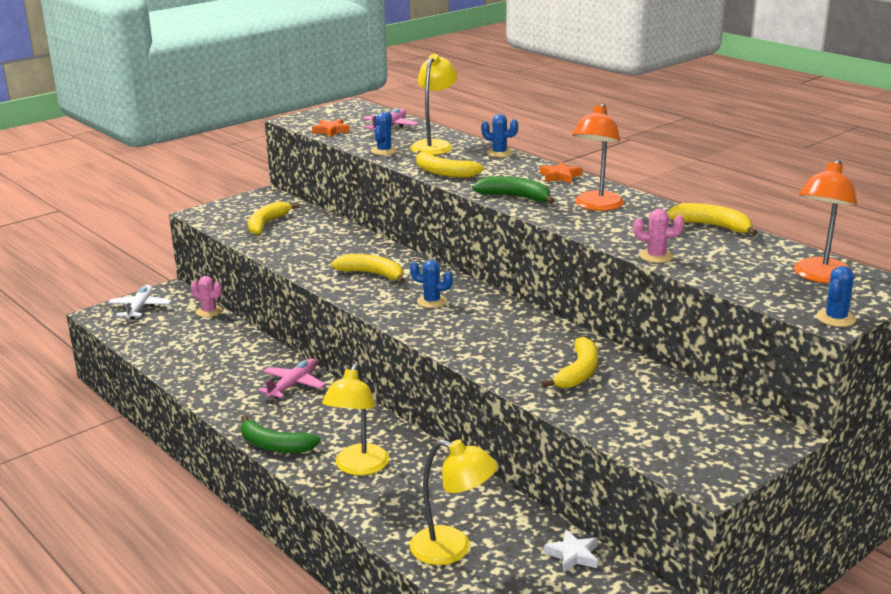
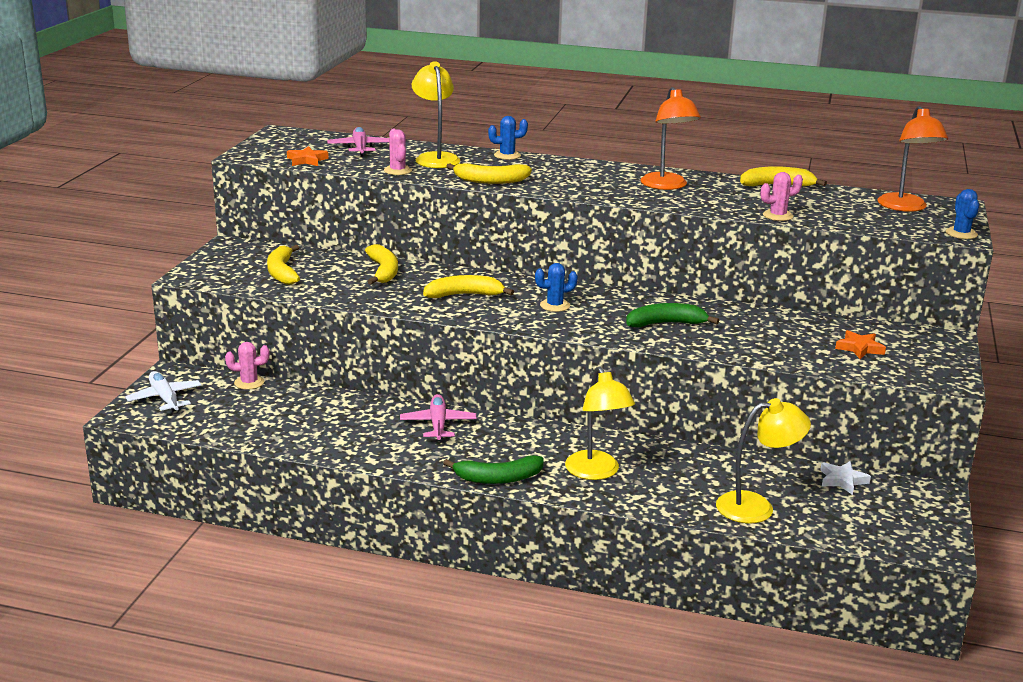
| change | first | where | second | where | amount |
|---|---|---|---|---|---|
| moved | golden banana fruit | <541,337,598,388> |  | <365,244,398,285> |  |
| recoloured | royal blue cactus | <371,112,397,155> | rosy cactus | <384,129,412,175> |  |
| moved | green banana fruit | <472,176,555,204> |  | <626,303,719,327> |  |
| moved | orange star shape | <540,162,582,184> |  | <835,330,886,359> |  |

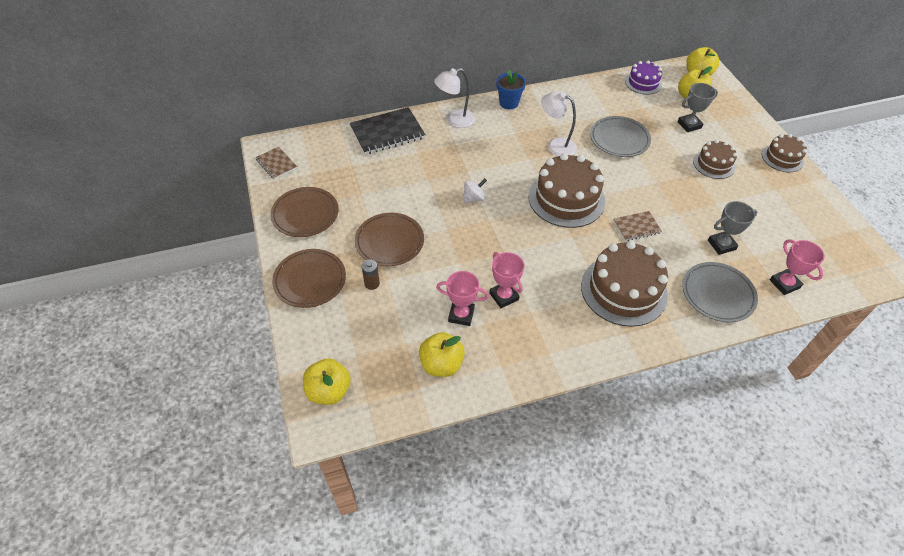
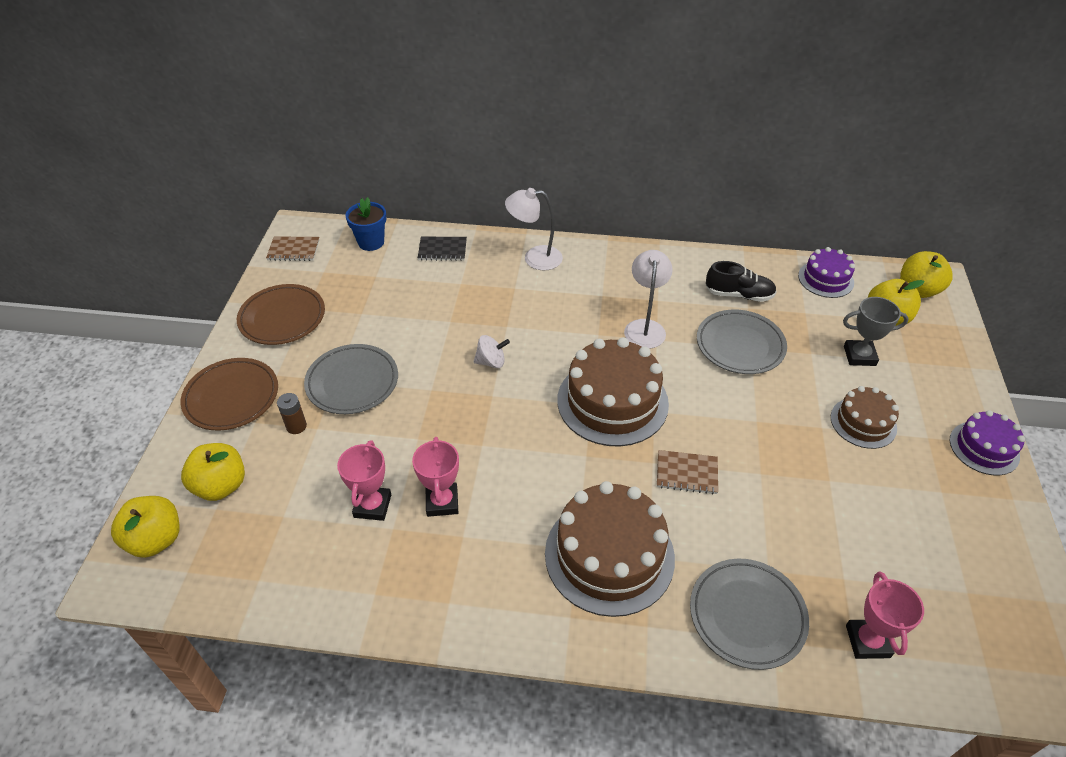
| change | first | where | second | where | amount |
|---|---|---|---|---|---|
| moved | golden toy apple | <419,332,465,377> |  | <181,443,245,501> |  |
| turned | brown notebook | <255,147,297,179> |  | <266,236,320,261> | 75 degrees counterclockwise |
| recoloured | brown dinner plate | <355,213,424,266> | gray dinner plate | <304,344,398,414> |  |
| turned | rosy prize cup | <436,271,489,326> |  | <337,440,391,521> | 60 degrees clockwise |
| moved | royal blue flower pot | <497,70,526,109> |  | <345,197,386,251> |  |
| resized | jet-black notebook | <349,107,425,155> |  | <418,237,467,261> | x0.55 |
| turned | pure white lamp | <541,92,577,156> |  | <624,250,673,349> | 45 degrees clockwise |
| added |  |  | jet-black shoe | <706,261,777,302> |  |
| recoloured | brown cake | <762,134,807,172> | royal purple cake | <950,410,1025,475> |  |
| removed | gray prize cup | <708,201,757,255> |  |  |  |

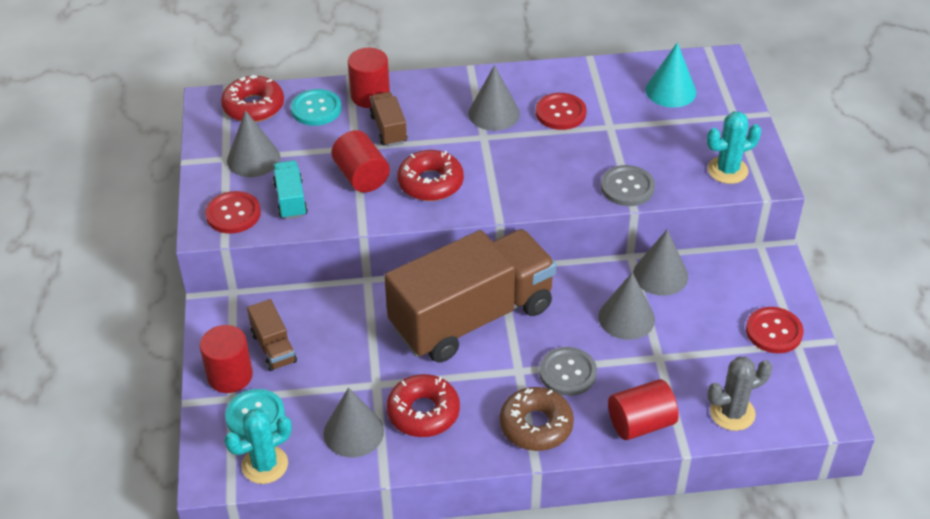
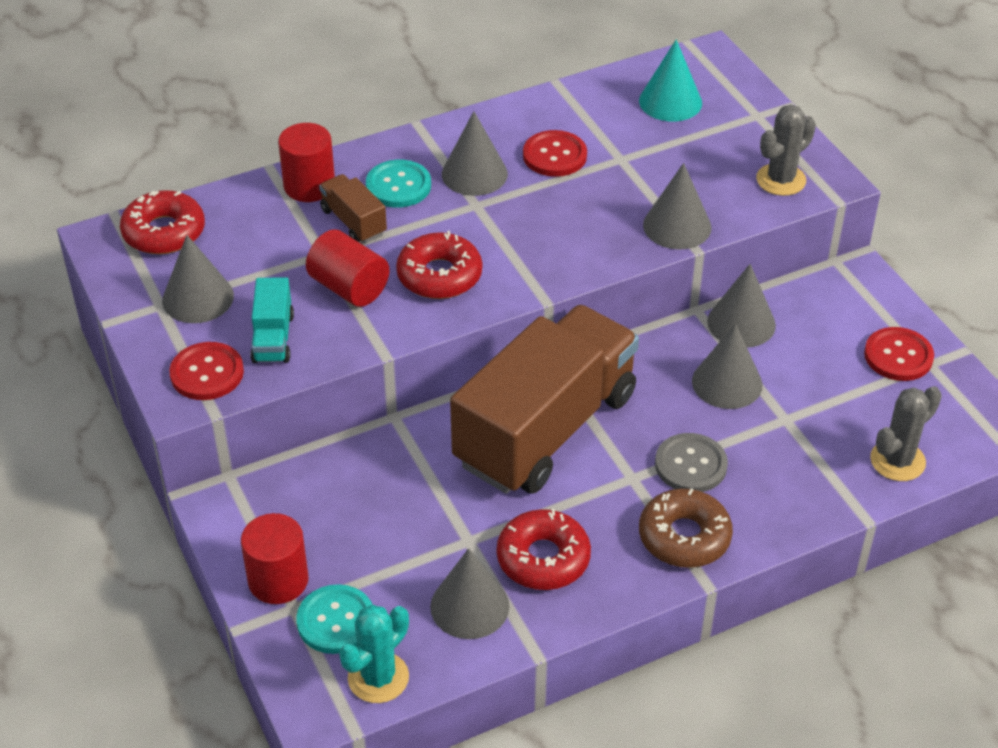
| change | first | where | second | where | amount |
|---|---|---|---|---|---|
| turned | teal lorry | <273,160,308,220> |  | <250,277,294,363> | 150 degrees counterclockwise |
| moved | teal button | <291,89,342,126> |  | <366,160,431,208> |  |
| replaced | gray button | <601,165,655,206> | gray solid cone | <643,163,712,249> |  |
| recoloured | teal cactus | <707,112,761,184> | gray cactus | <756,105,816,196> |  |
| removed | brown lorry | <247,299,297,371> |  |  |  |
| removed | scarlet cylinder shape | <608,379,679,440> |  |  |  |

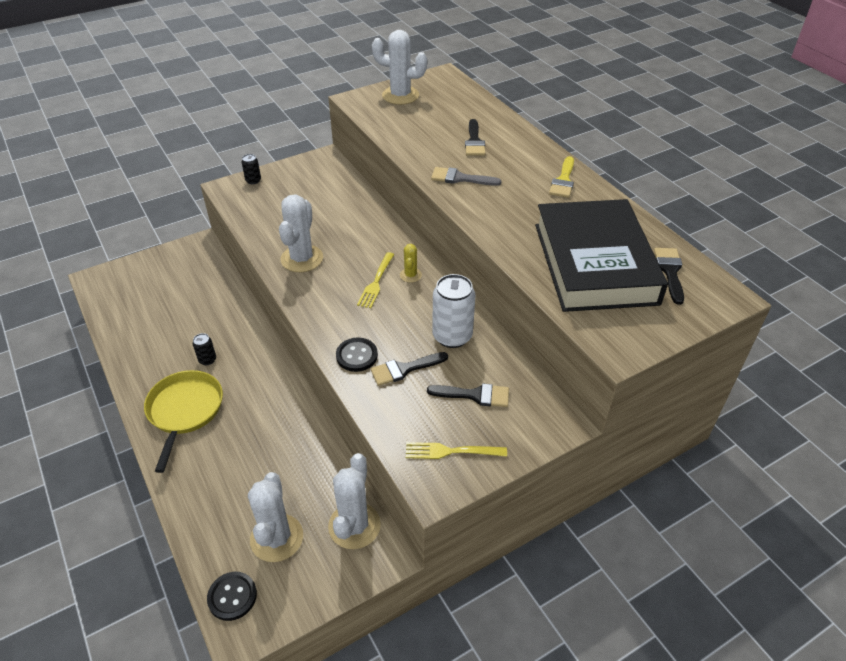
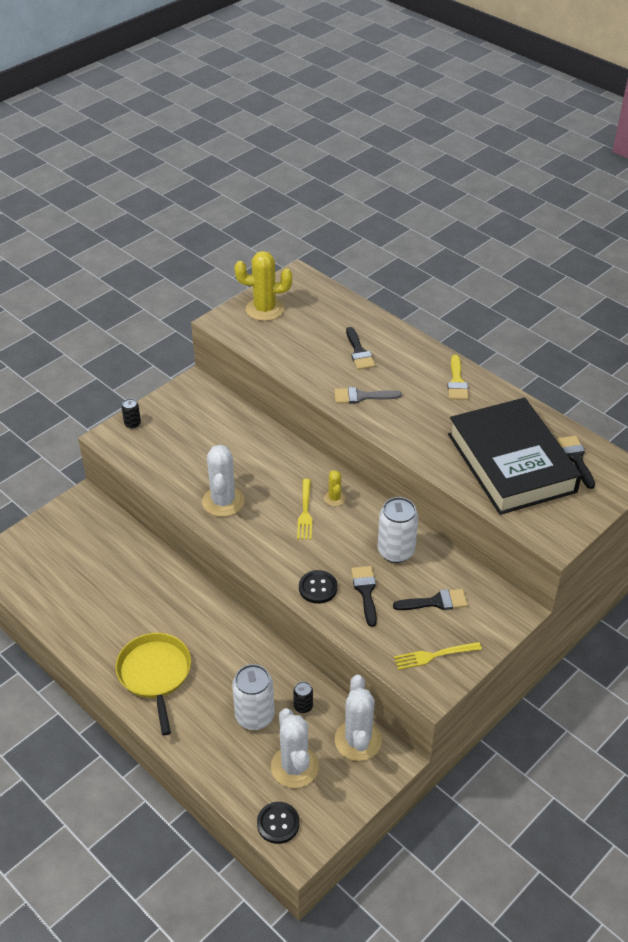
| change | first | where | second | where | amount |
|---|---|---|---|---|---|
| added |  |  | pure white tin | <232,664,275,730> |  |
| recoloured | pure white cactus | <372,30,427,105> | golden cactus | <234,251,292,321> |  |
| moved | jet-black tin | <193,333,216,365> |  | <293,681,313,713> |  |
| turned | jet-black paintbrush | <371,352,448,386> |  | <351,566,377,627> | 120 degrees clockwise |

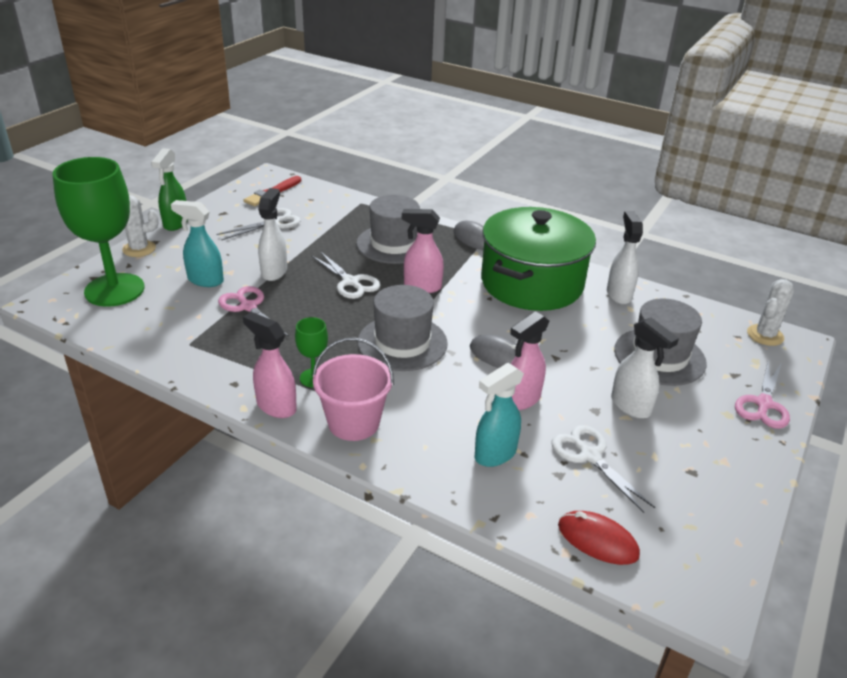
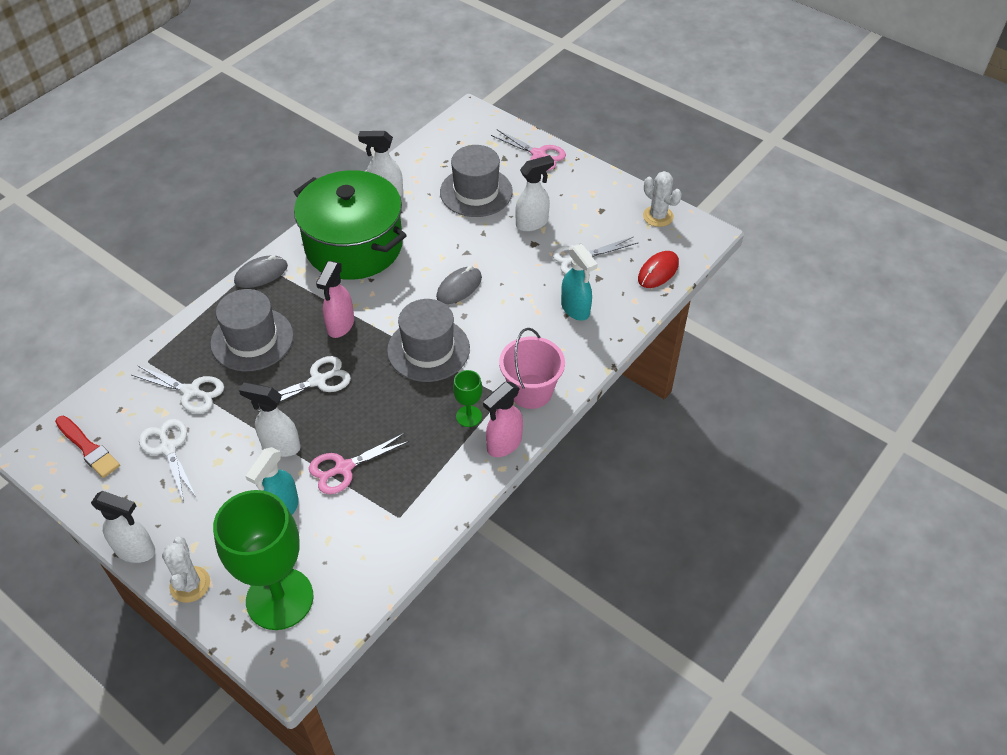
| change | first | where | second | where | amount |
|---|---|---|---|---|---|
| recoloured | green spray bottle | <151,148,188,231> | pure white spray bottle | <91,491,155,563> |  |
| added |  |  | pure white scissors | <132,365,224,414> |  |
| moved | pure white cactus | <747,279,794,346> |  | <643,171,682,227> |  |
| removed | rosy spray bottle | <511,311,549,410> |  |  |  |

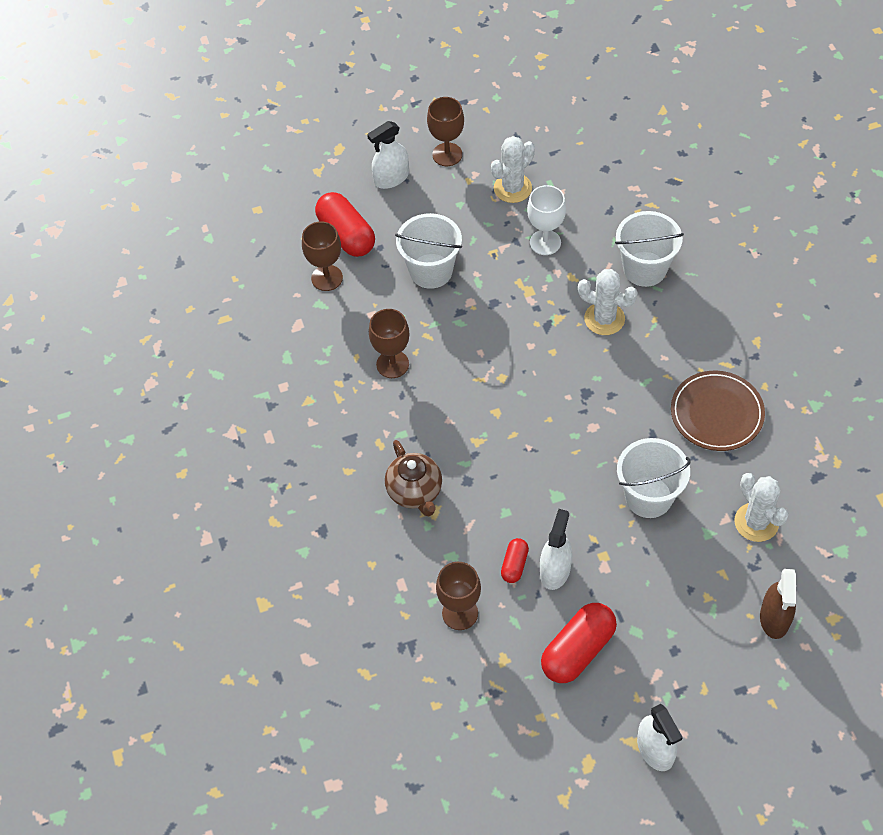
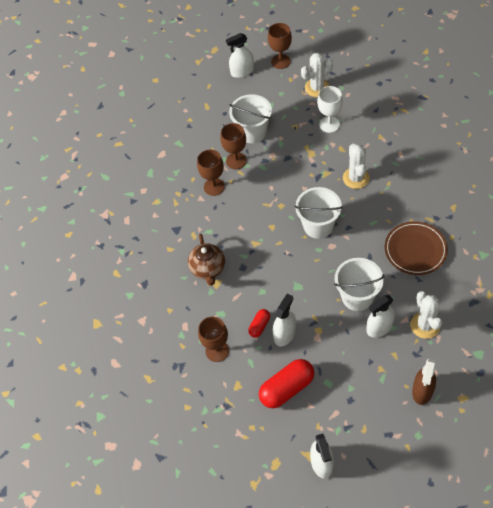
| change | first | where | second | where | amount |
|---|---|---|---|---|---|
| moved | brown wine glass | <302,221,343,291> |  | <220,123,247,170> |  |
| moved | pure white pail | <615,211,684,287> |  | <295,187,343,239> |  |
| turned | pure white cactus | <578,269,638,335> |  | <343,144,370,189> | 45 degrees clockwise |
| added |  |  | pure white spray bottle | <367,295,395,338> |  |
| removed | scarlet capsule | <315,192,375,257> |  |  |  |

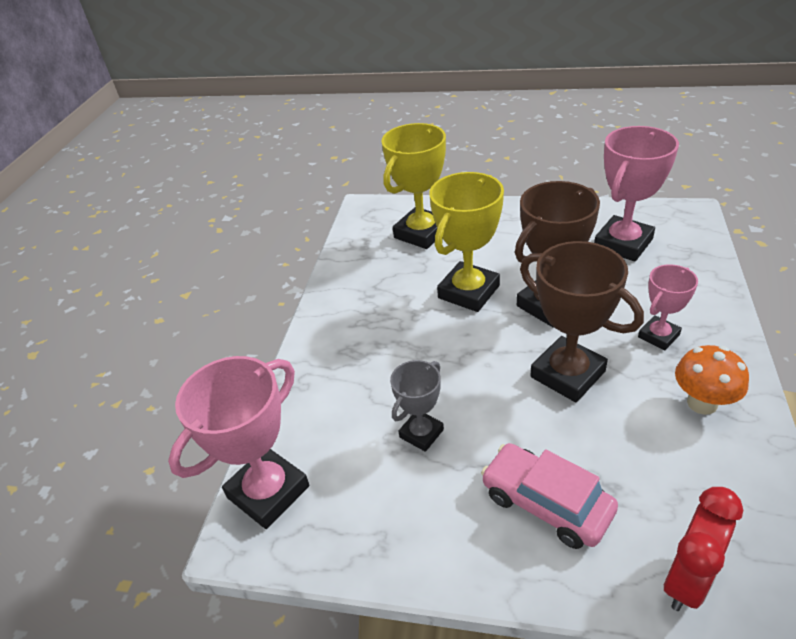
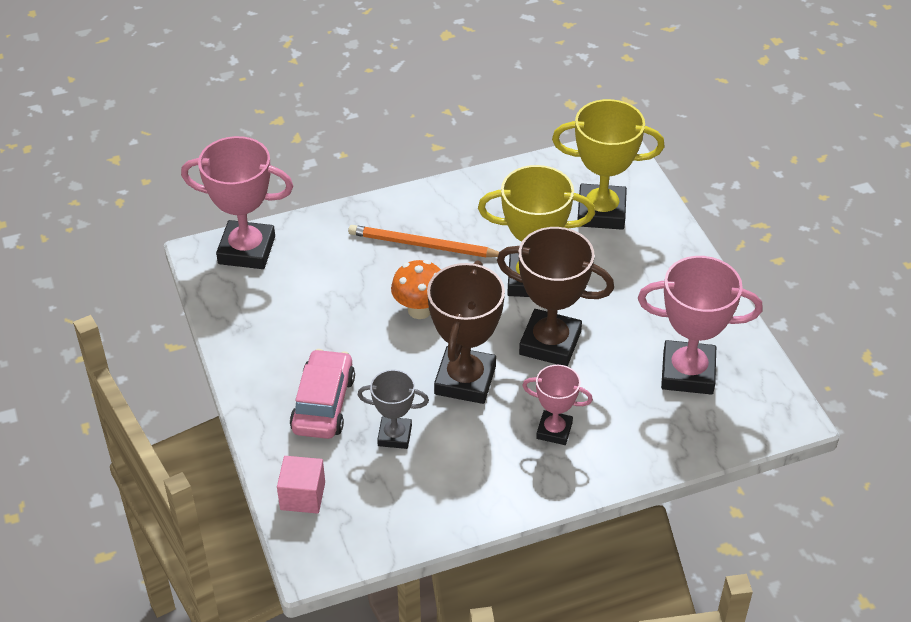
| change | first | where | second | where | amount |
|---|---|---|---|---|---|
| replaced | scarlet alarm clock | <664,487,743,611> | rosy cube | <277,456,325,514> |  |
| added |  |  | orange lead pencil | <348,225,499,257> |  |
| moved | gray prize cup | <390,360,444,452> |  | <358,370,429,449> |  |
| moved | orange fungus | <675,345,749,415> |  | <391,260,441,319> |  |

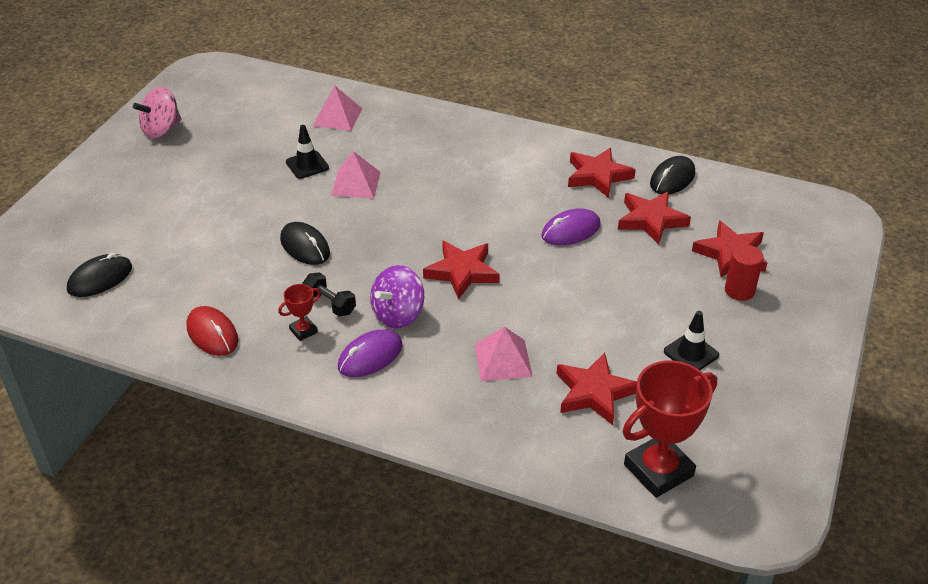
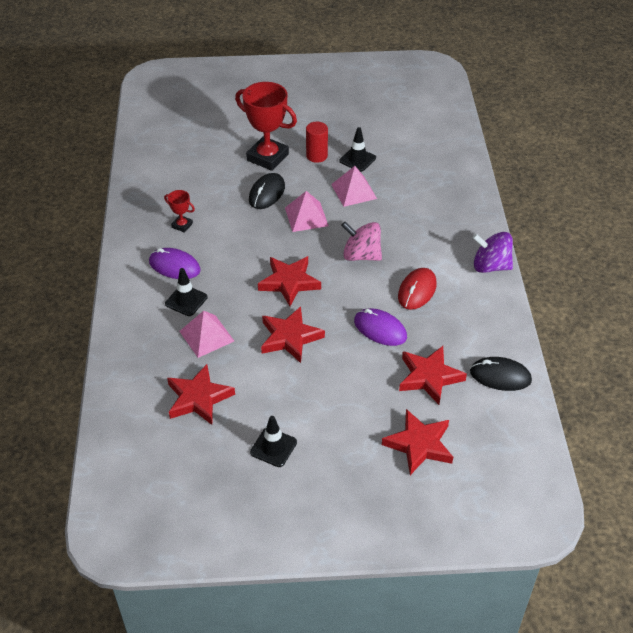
| change | first | where | second | where | amount |
|---|---|---|---|---|---|
| added |  |  | jet-black traffic cone | <165,268,208,316> |  |
| moved | scarlet prize cup | <623,360,717,498> |  | <235,82,297,171> |  |
| moved | scarlet star shape | <568,148,636,198> |  | <261,306,325,363> |  |
| moved | rosy solid pyramid | <313,86,362,131> |  | <285,191,328,232> |  |
| moved | scarlet cylinder shape | <725,245,764,301> |  | <306,122,328,163> |  |
| moved | rosy spinning top | <133,87,181,138> |  | <341,222,382,261> |  |
| moved | scarlet mouse | <186,306,238,356> |  | <398,268,437,310> |  |
| moved | royal purple spinning top | <370,265,424,328> |  | <472,232,513,273> |  |
| removed | jet-black mouse | <67,253,132,297> |  |  |  |
| removed | jet-black hand weight | <302,272,356,317> |  |  |  |

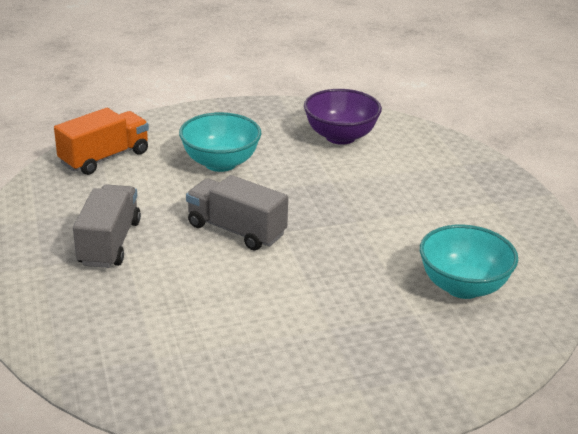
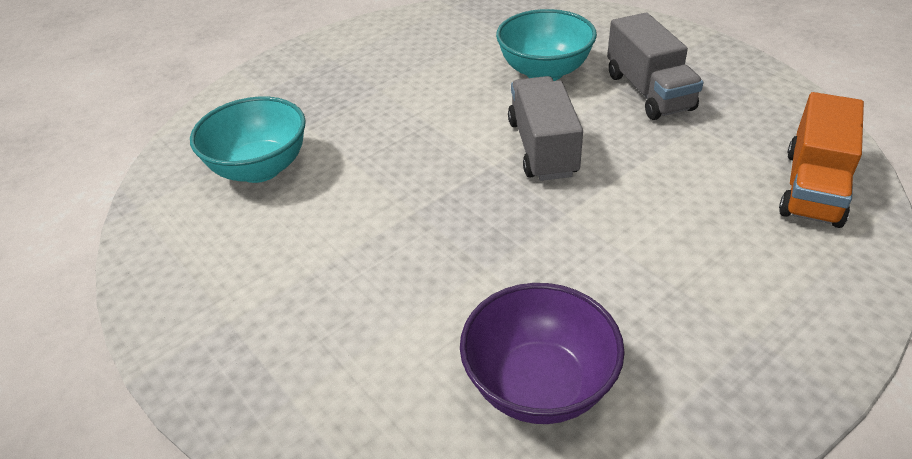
| change | first | where | second | where | amount |
|---|---|---|---|---|---|
| moved | teal serving bowl | <179,112,261,172> |  | <496,9,597,81> |  |
| turned | gray lorry | <186,175,288,250> |  | <508,76,583,181> | 105 degrees counterclockwise |

